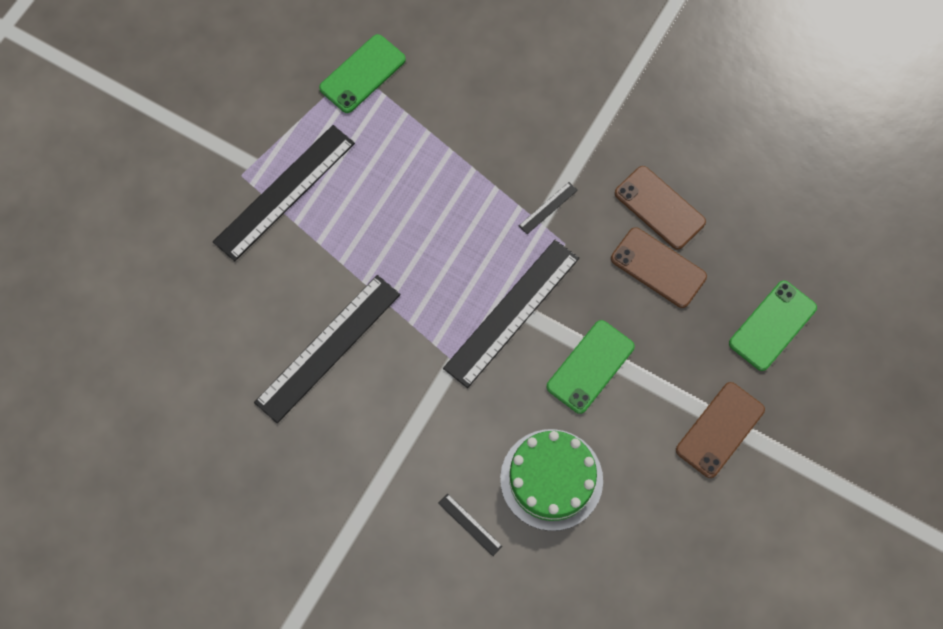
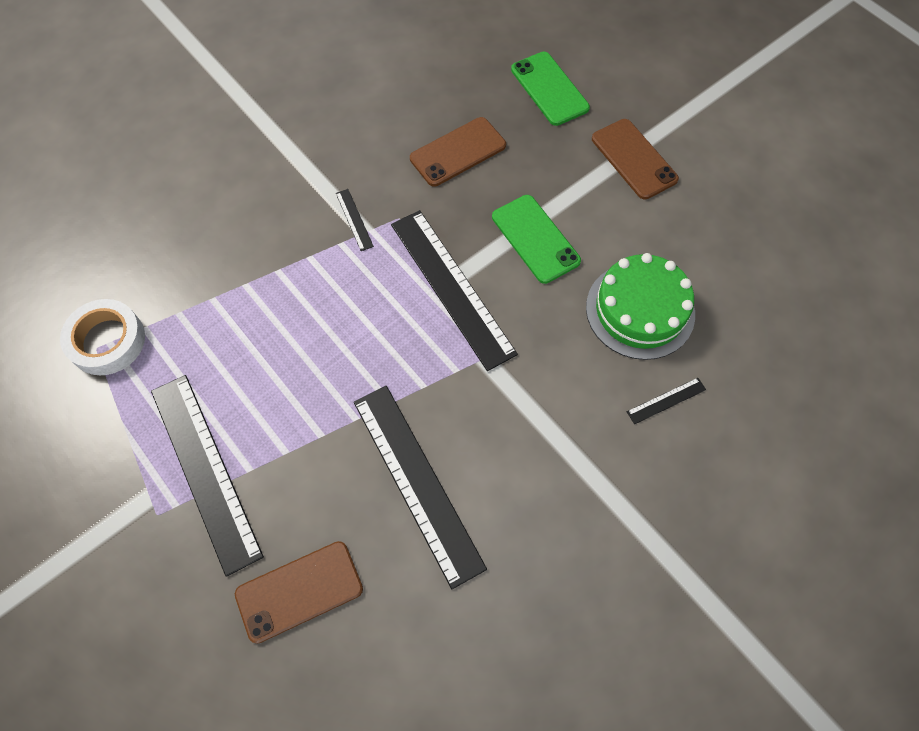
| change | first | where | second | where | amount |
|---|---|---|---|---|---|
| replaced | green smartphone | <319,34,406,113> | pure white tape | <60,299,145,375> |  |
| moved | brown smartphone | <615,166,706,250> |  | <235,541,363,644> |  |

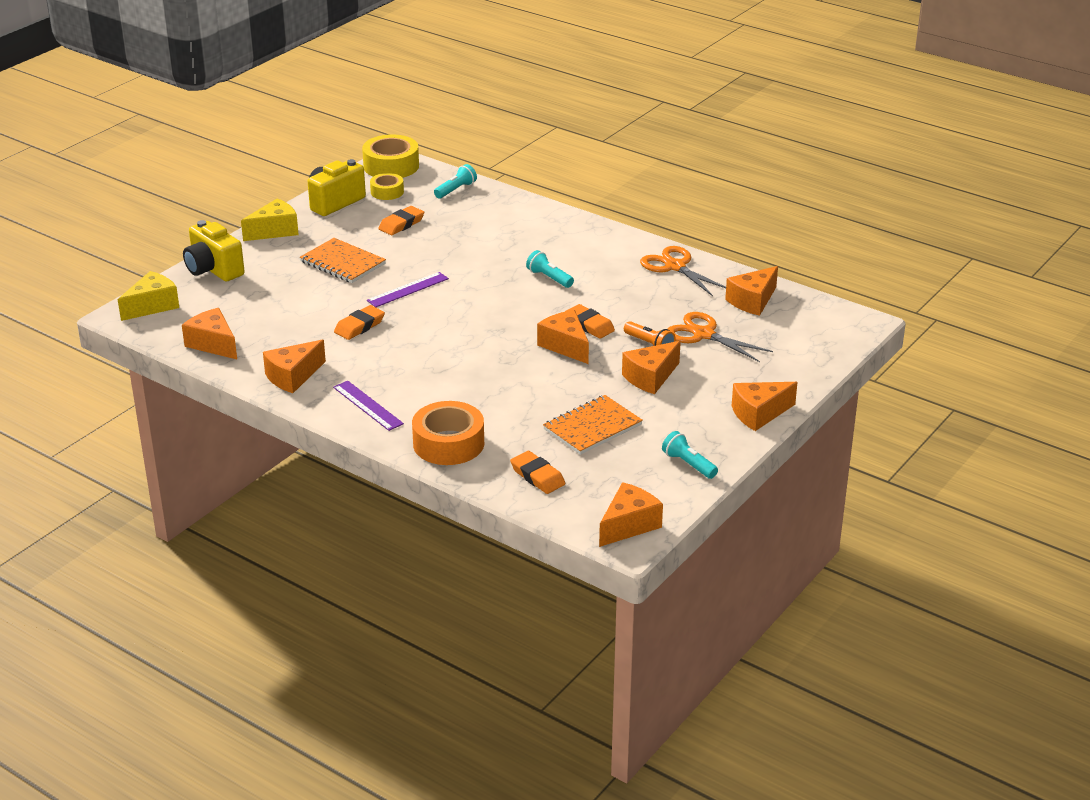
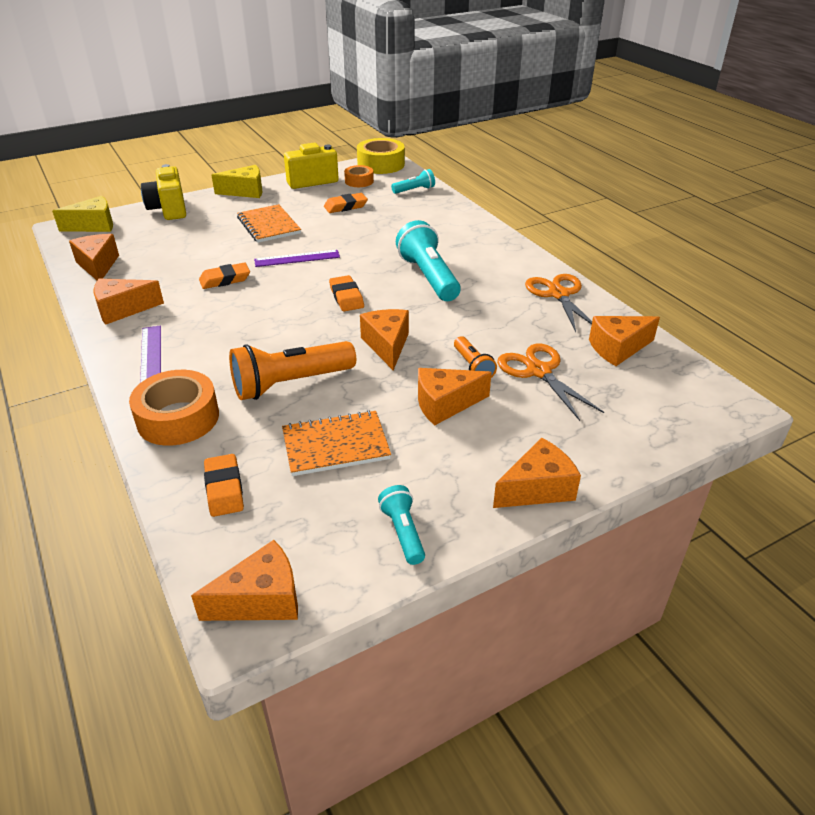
| change | first | where | second | where | amount |
|---|---|---|---|---|---|
| added |  |  | orange torch | <229,341,356,400> |  |
| moved | orange pencil eraser | <566,304,615,339> |  | <329,275,364,311> |  |
| recoloured | golden tape | <370,173,404,200> | orange tape | <344,165,374,187> |  |
| resized | teal torch | <526,250,574,288> |  | <396,220,461,301> | x1.89 |
| turned | orange cheese wedge | <732,382,798,431> |  | <493,437,581,508> | 150 degrees clockwise |

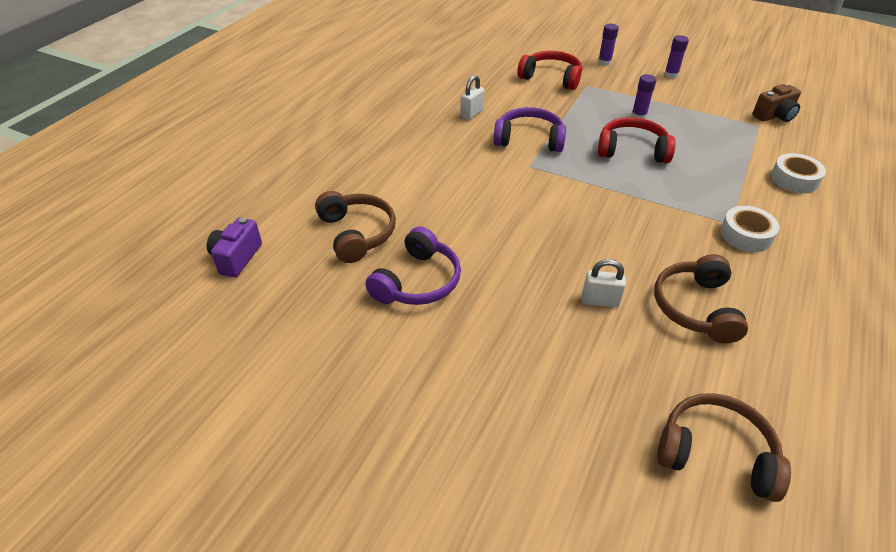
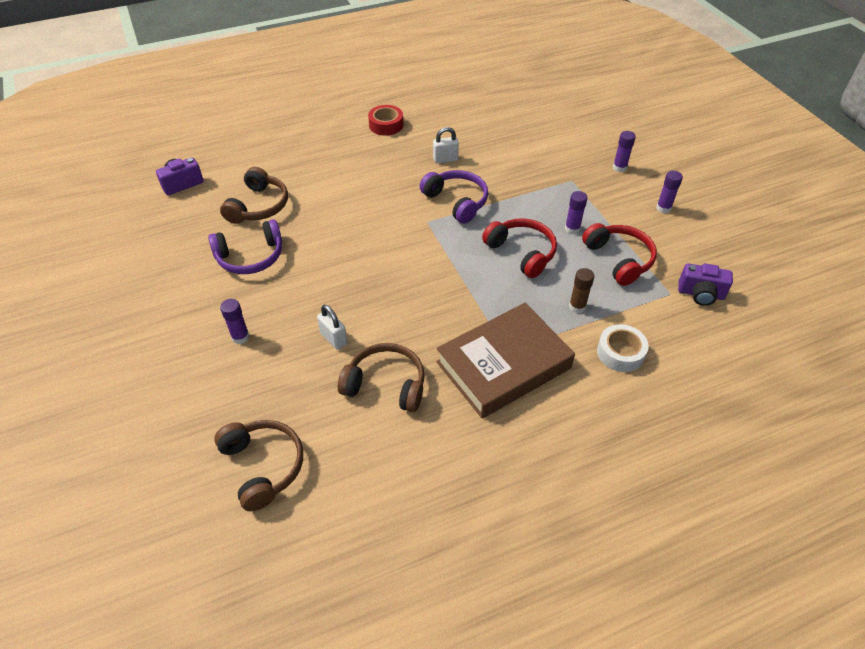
| change | first | where | second | where | amount |
|---|---|---|---|---|---|
| added |  |  | royal purple glue stick | <220,299,249,344> |  |
| turned | brown over-ear headphones | <654,254,748,343> |  | <338,343,425,412> | 60 degrees clockwise |
| added |  |  | scarlet tape | <368,105,403,136> |  |
| replaced | pure white tape | <720,206,779,252> | brown book | <436,303,575,418> |  |
| added |  |  | brown glue stick | <569,268,594,313> |  |
| moved | scarlet over-ear headphones | <517,51,582,90> |  | <582,223,657,286> |  |
| recoloured | brown compact camera | <752,84,801,122> | royal purple compact camera | <678,263,733,306> |  |

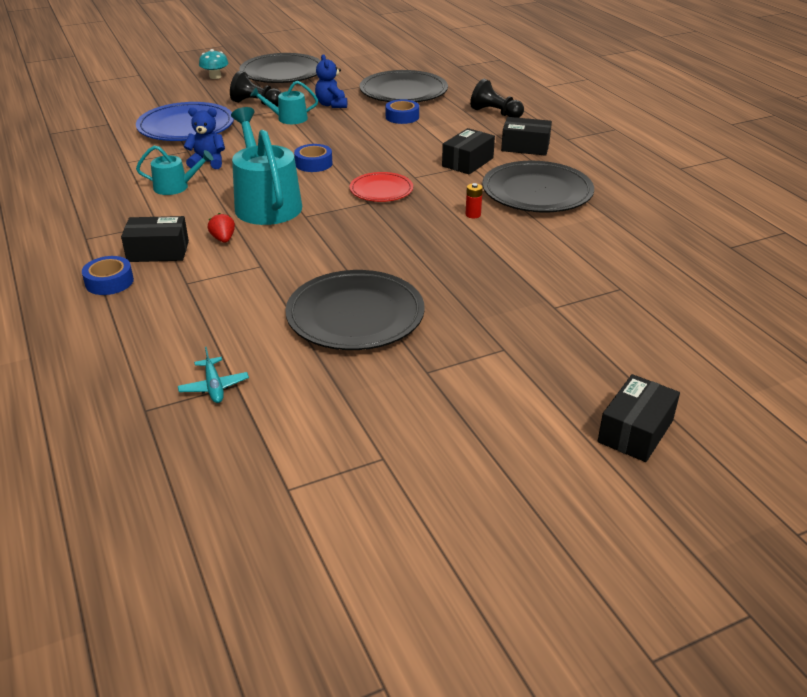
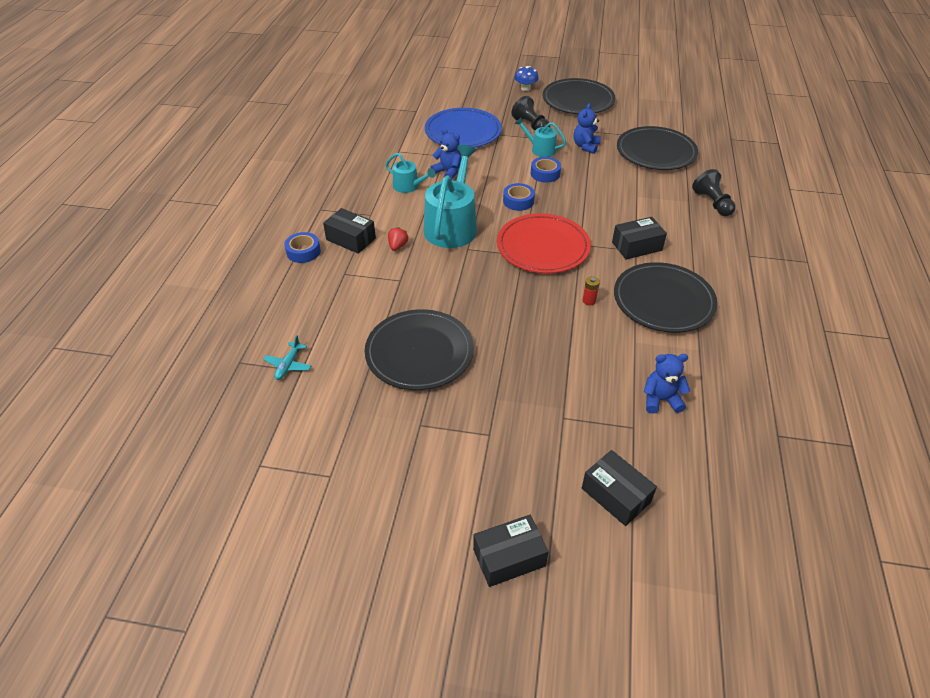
| change | first | where | second | where | amount |
|---|---|---|---|---|---|
| resized | scarlet dinner plate | <350,172,413,202> |  | <497,213,591,274> | x1.73 |
| recoloured | teal fungus | <199,49,228,79> | royal blue fungus | <514,66,539,91> |  |
| moved | royal blue tape | <385,99,419,124> |  | <531,157,561,183> |  |
| moved | jet-black package | <501,117,552,156> |  | <582,450,657,526> |  |
| added |  |  | royal blue stuffed bear | <644,354,690,414> |  |

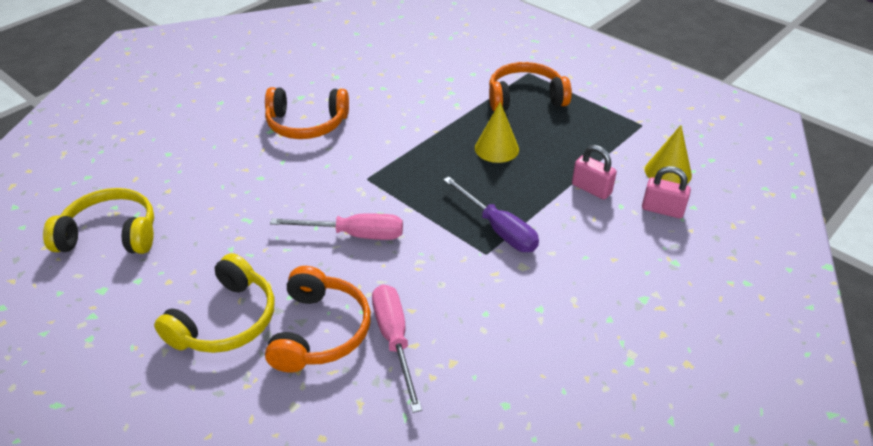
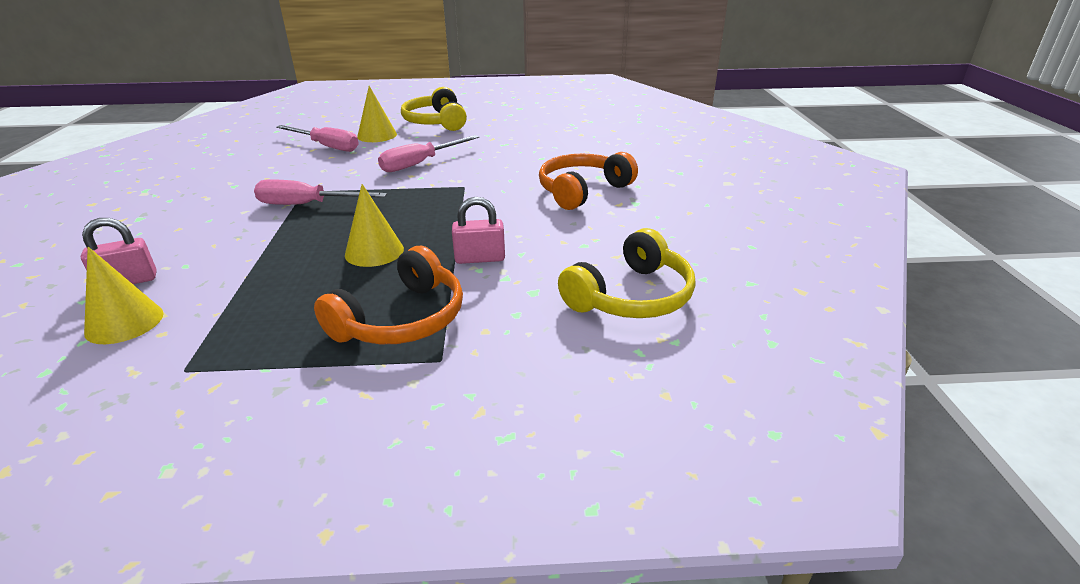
| change | first | where | second | where | amount |
|---|---|---|---|---|---|
| recoloured | royal purple flat screwdriver | <443,177,539,252> | rosy flat screwdriver | <254,179,387,205> |  |
| replaced | orange over-ear headphones | <265,266,371,372> | golden solid cone | <357,86,397,142> |  |
| moved | rosy small lock | <572,145,617,199> |  | <452,197,505,264> |  |
| moved | golden over-ear headphones | <43,188,154,254> |  | <558,228,696,318> |  |

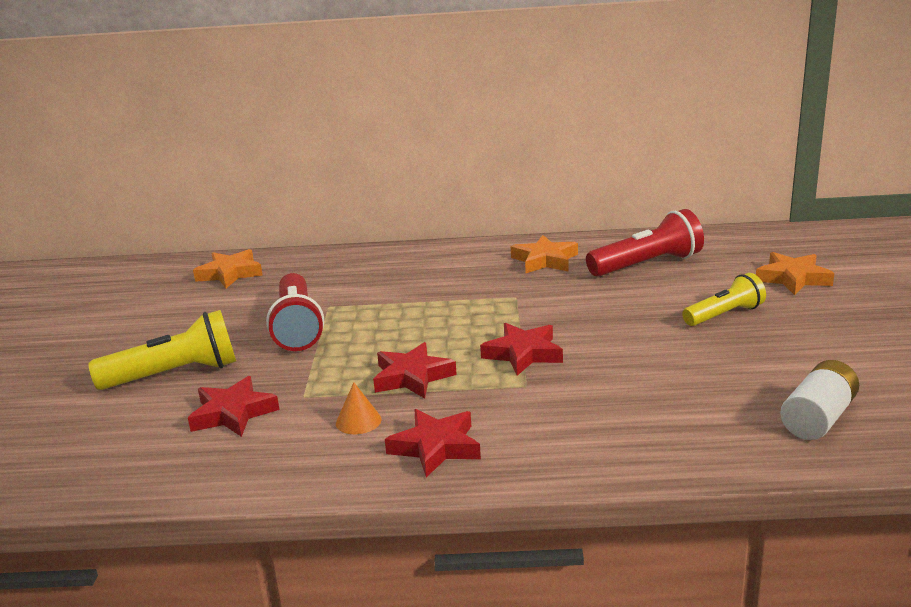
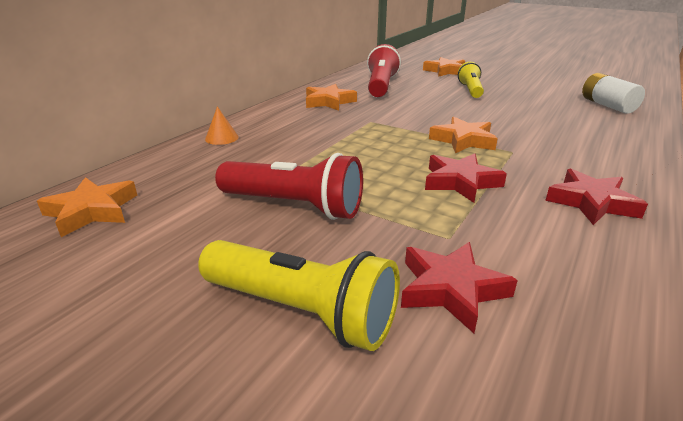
| change | first | where | second | where | amount |
|---|---|---|---|---|---|
| turned | golden torch | <88,310,236,390> |  | <198,240,400,351> | 105 degrees clockwise |
| moved | orange solid cone | <336,382,381,434> |  | <205,106,239,145> |  |
| recoloured | scarlet star shape | <480,323,563,376> | orange star shape | <429,116,498,153> |  |

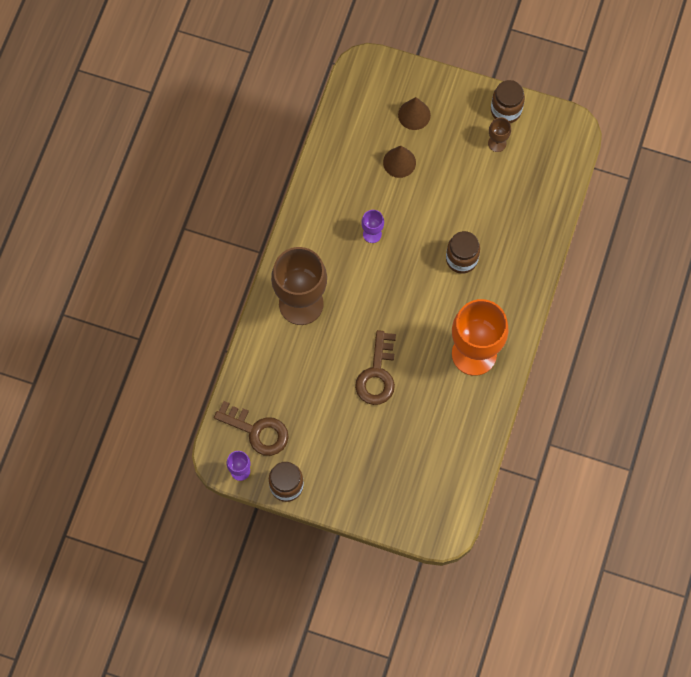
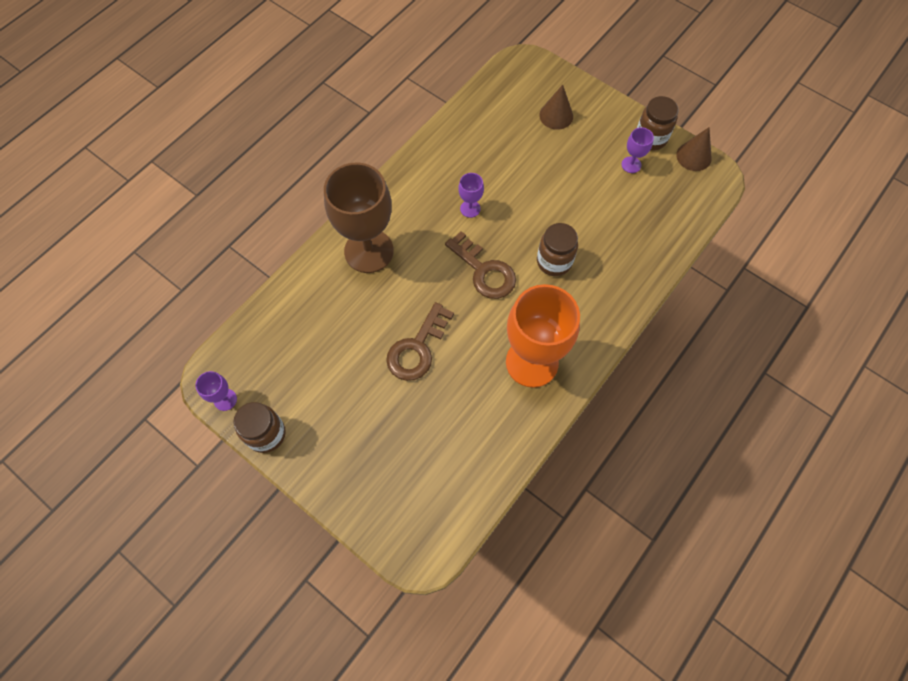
| change | first | where | second | where | amount |
|---|---|---|---|---|---|
| moved | brown key | <214,401,289,456> |  | <445,231,516,299> |  |
| recoloured | brown wine glass | <488,117,511,152> | royal purple wine glass | <621,127,654,173> |  |
| moved | brown solid cone | <383,146,416,178> |  | <676,127,712,171> |  |

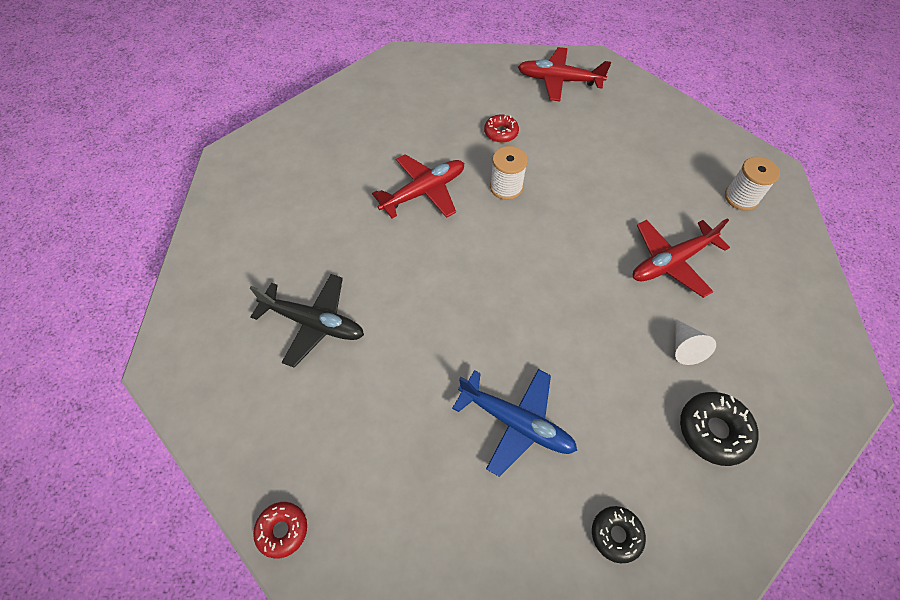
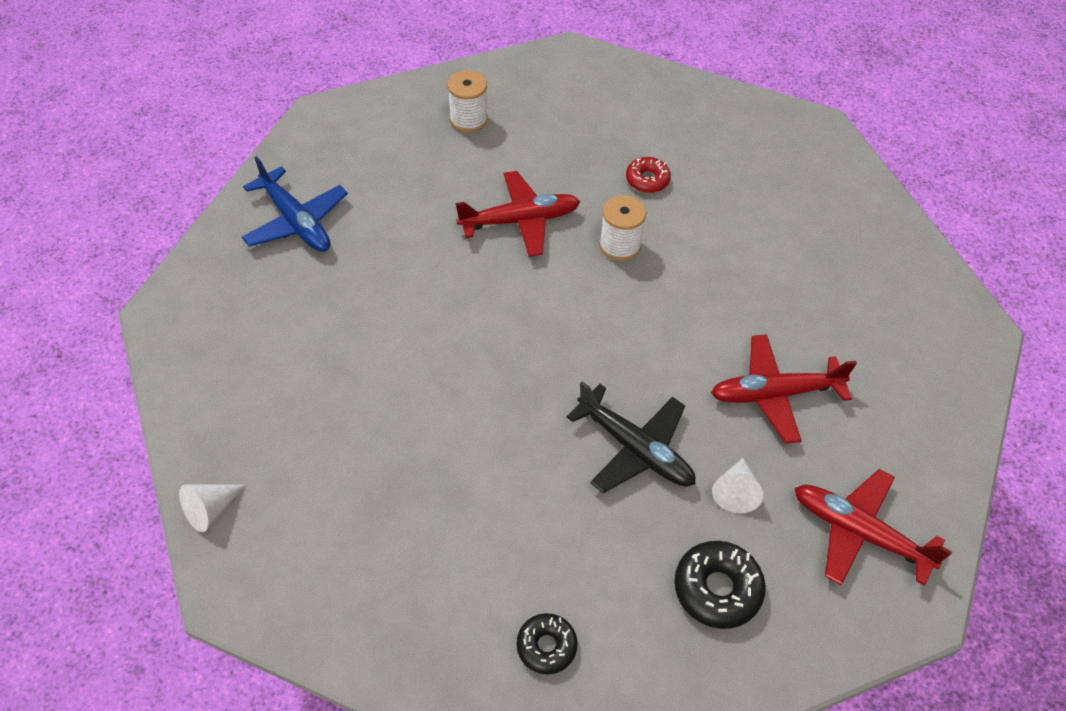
| change | first | where | second | where | amount |
|---|---|---|---|---|---|
| replaced | scarlet glazed donut | <253,502,307,559> | pure white solid cone | <179,485,246,532> |  |
| moved | royal blue plane | <452,369,577,477> |  | <242,156,348,252> |  |
| moved | pure white spool | <725,157,780,211> |  | <447,70,488,133> |  |
| moved | jet-black plane | <250,274,364,367> |  | <567,381,695,493> |  |
| moved | scarlet plane | <518,47,611,101> |  | <795,469,952,586> |  |

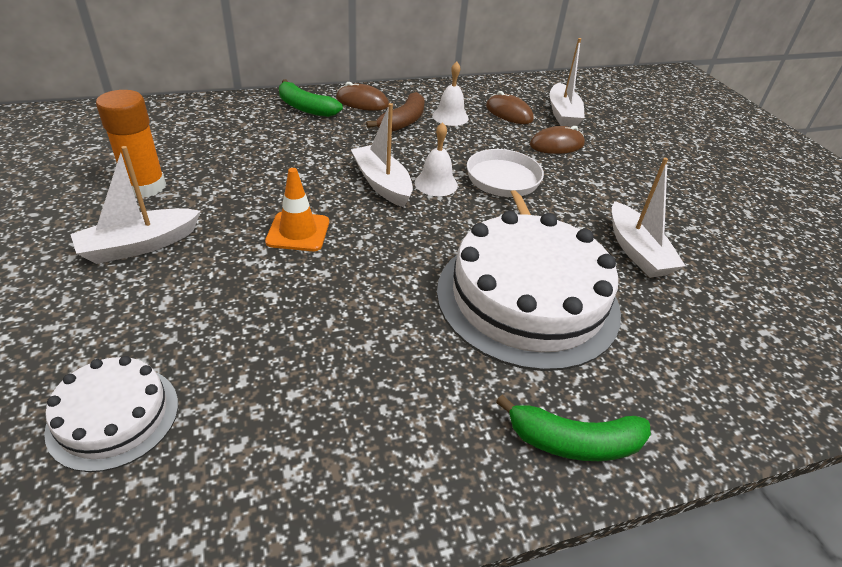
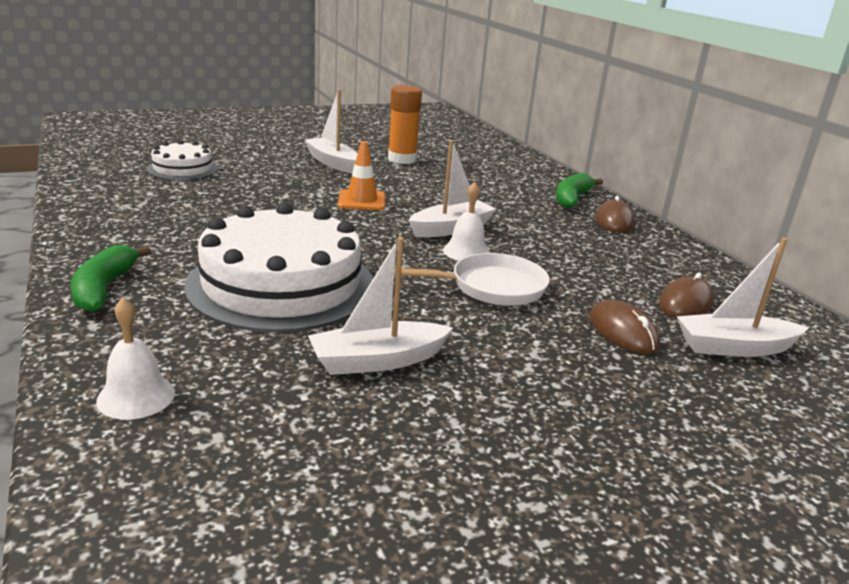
| change | first | where | second | where | amount |
|---|---|---|---|---|---|
| moved | pure white school bell | <432,61,469,126> |  | <96,297,175,420> |  |
| removed | brown banana fruit | <366,92,425,132> |  |  |  |

